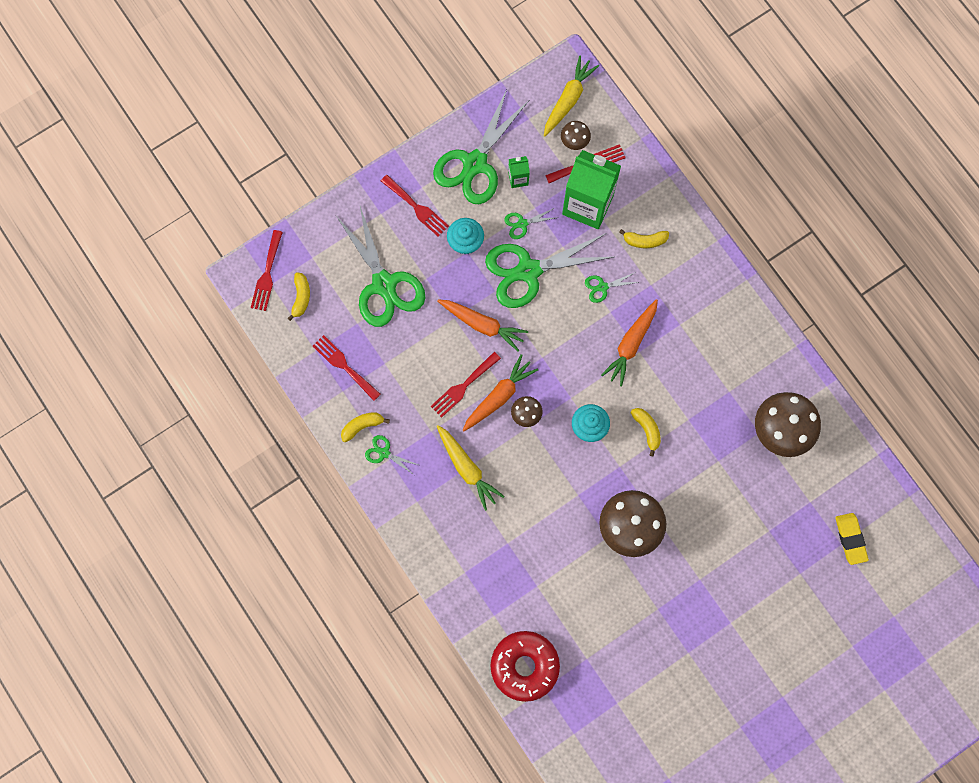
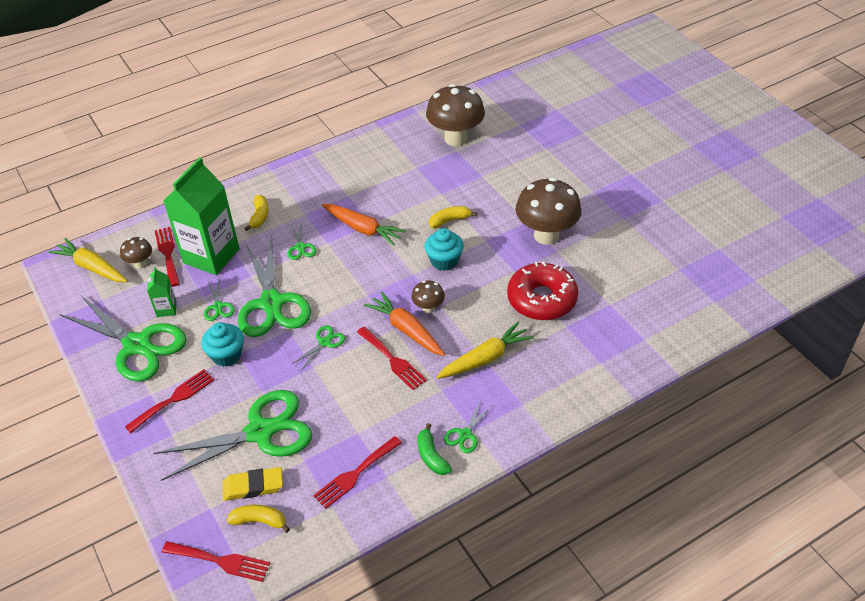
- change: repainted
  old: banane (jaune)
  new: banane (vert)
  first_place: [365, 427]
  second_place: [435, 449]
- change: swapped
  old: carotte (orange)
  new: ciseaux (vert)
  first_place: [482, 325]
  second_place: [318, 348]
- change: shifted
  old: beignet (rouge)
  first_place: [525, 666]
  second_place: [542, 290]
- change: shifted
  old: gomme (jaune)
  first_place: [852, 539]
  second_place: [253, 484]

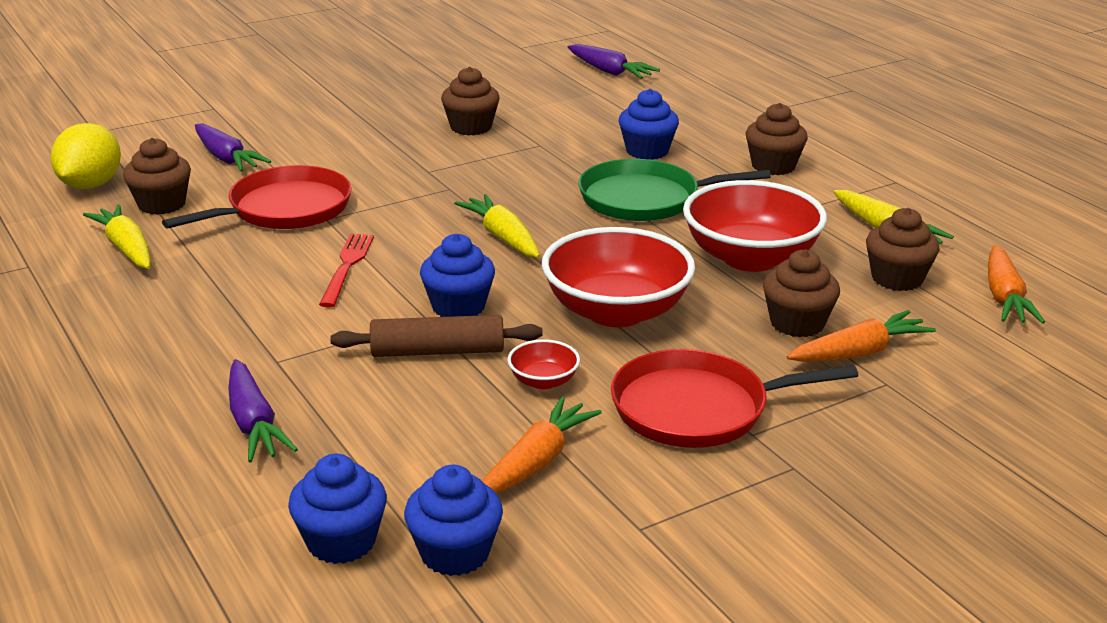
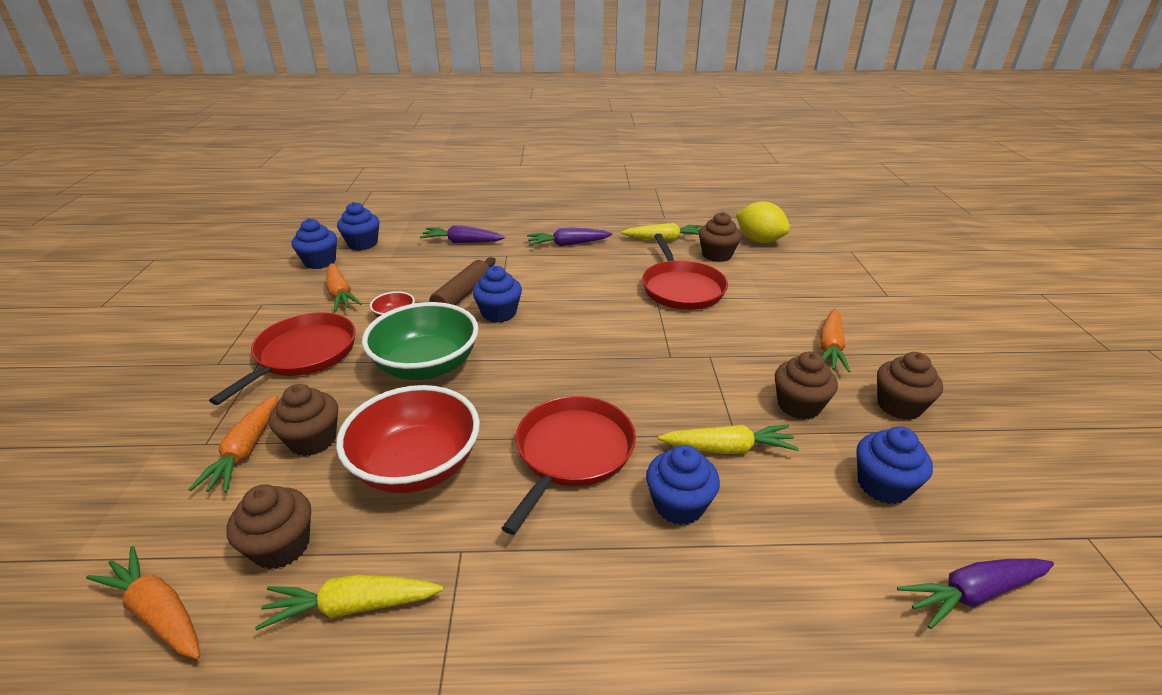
- change: shifted
  old: carotte (violet)
  first_place: [233, 147]
  second_place: [569, 236]
- change: gone
  old: fourchette (rouge)
  first_place: [346, 270]
- change: shifted
  old: carotte (jaune)
  first_place: [497, 226]
  second_place: [728, 439]
- change: repainted
  old: bol (rouge)
  new: bol (vert)
  first_place: [618, 277]
  second_place: [420, 341]
- change: repainted
  old: poêle (vert)
  new: poêle (rouge)
  first_place: [674, 190]
  second_place: [569, 465]
- change: shifted
  old: muffin (marron)
  first_place: [777, 139]
  second_place: [910, 386]
- change: new
  new: carotte (orange)
  second_place: [835, 340]
- change: new
  new: muffin (bleu)
  second_place: [894, 465]

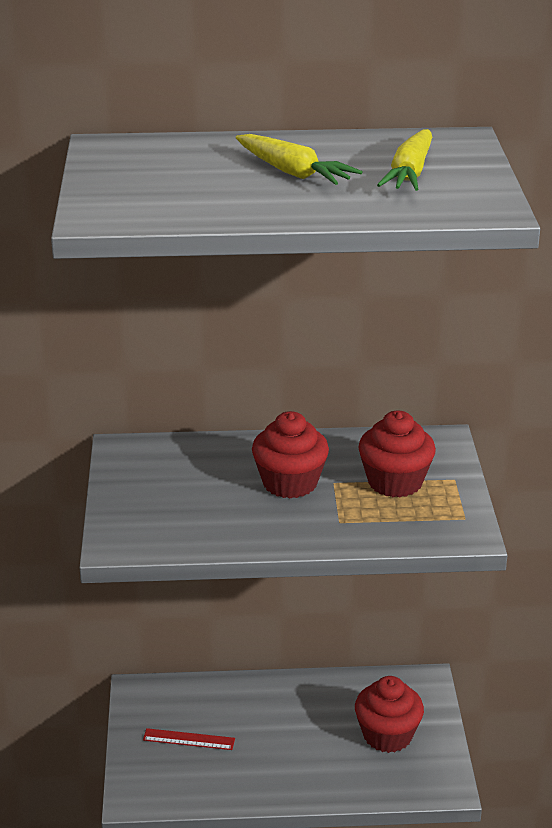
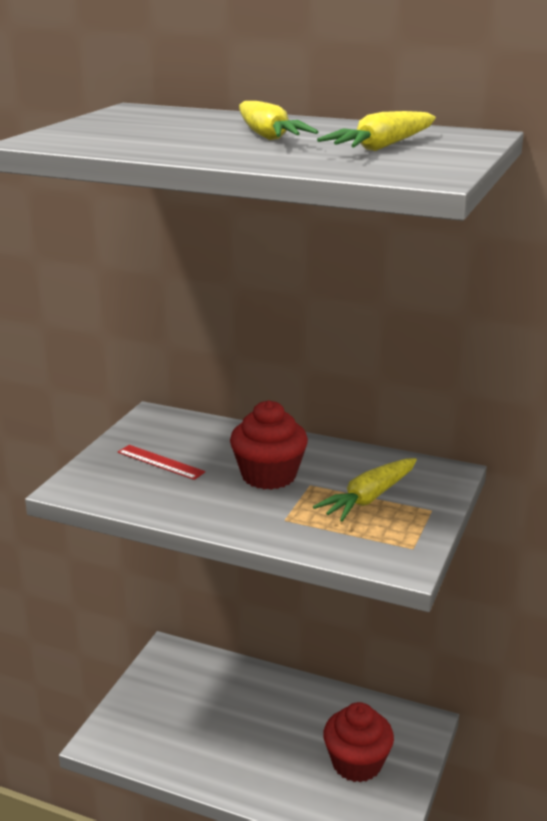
- change: shifted
  old: règle (rouge)
  first_place: [189, 739]
  second_place: [161, 462]
- change: swapped
  old: muffin (rouge)
  new: carotte (jaune)
  first_place: [397, 454]
  second_place: [365, 490]

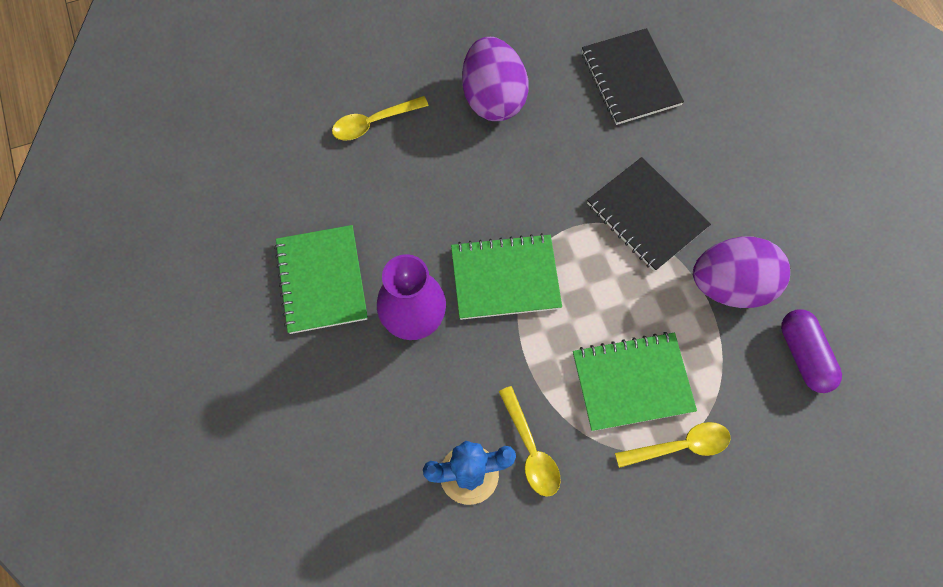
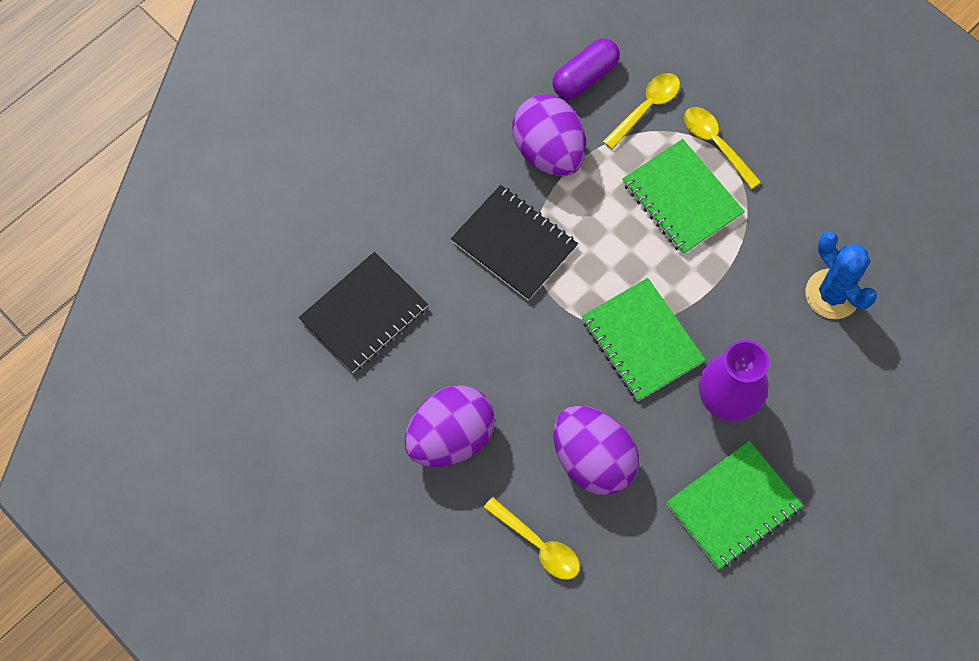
- change: shifted
  old: cuillère (jaune)
  first_place: [530, 441]
  second_place: [641, 111]
- change: rotated
  old: carnet (noir)
  first_place: [649, 214]
  second_place: [514, 243]
  degrees: -75
- change: new
  new: œuf (violet)
  second_place: [596, 450]

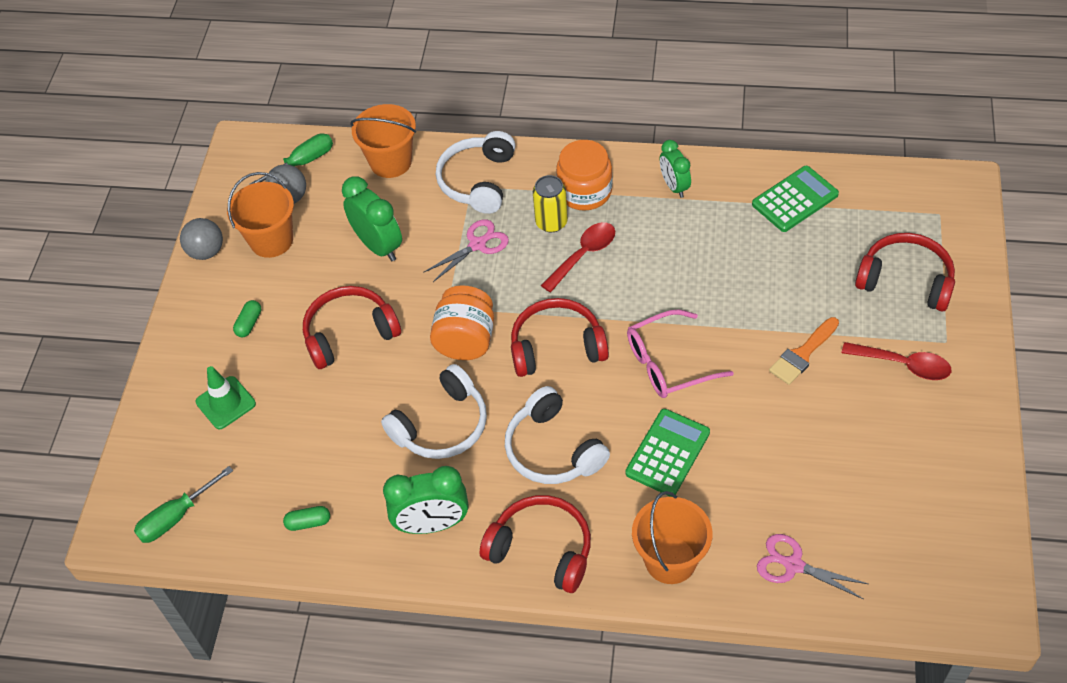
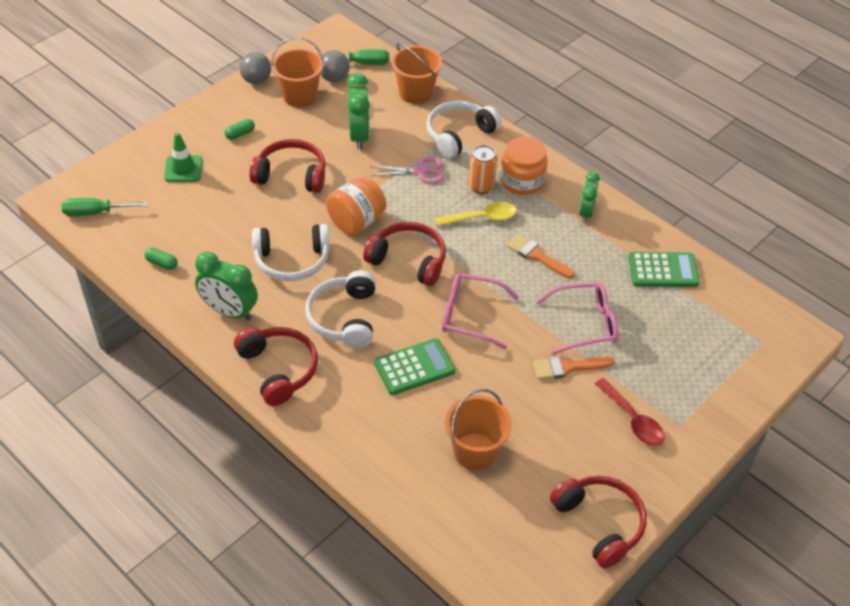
- change: repainted
  old: canette (jaune)
  new: canette (orange)
  first_place: [550, 203]
  second_place: [482, 169]
- change: repainted
  old: cuillère (rouge)
  new: cuillère (jaune)
  first_place: [578, 257]
  second_place: [476, 214]
- change: shifted
  old: seau (orange)
  first_place: [672, 537]
  second_place: [478, 429]
- change: gone
  old: ciseaux (rose)
  first_place: [812, 566]
- change: shifted
  old: casque audio (rouge)
  first_place: [905, 272]
  second_place: [598, 522]
- change: new
  new: pinceau (orange)
  second_place: [540, 256]
- change: new
  new: lunettes (rose)
  second_place: [577, 318]

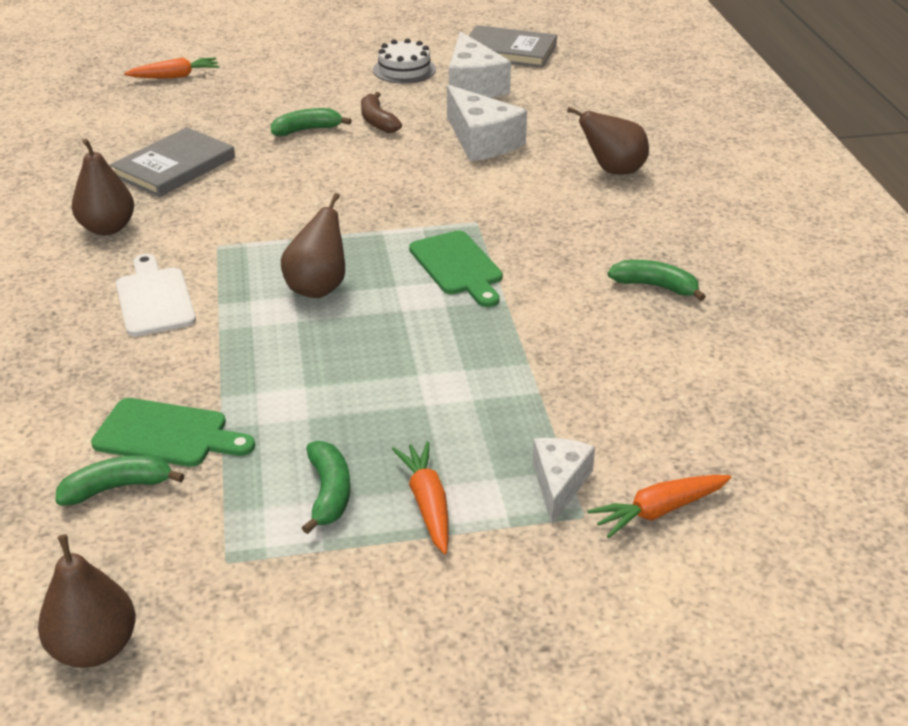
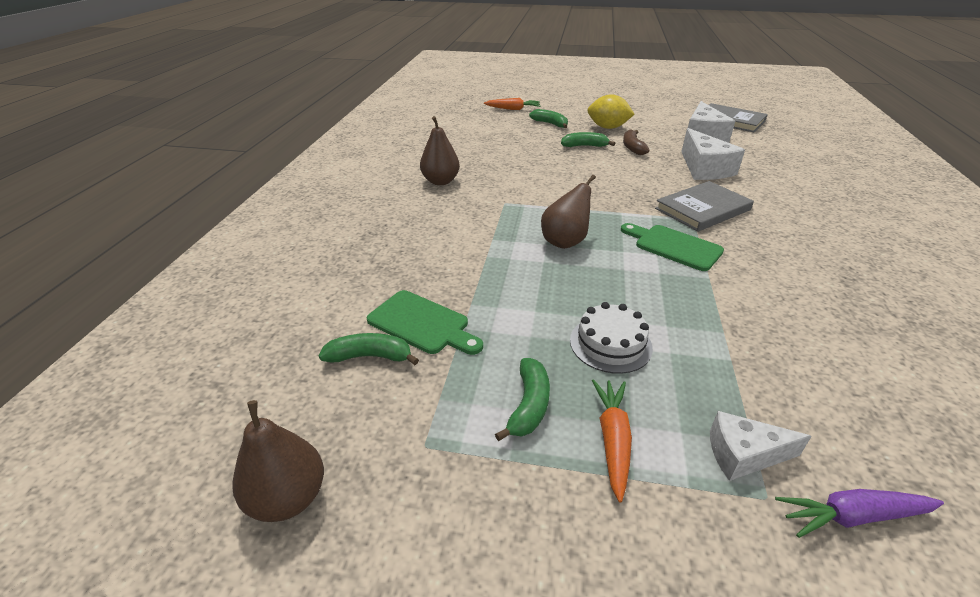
- change: shifted
  old: livre (gris)
  first_place: [172, 162]
  second_place: [704, 206]
- change: gone
  old: planche à découper (blanc)
  first_place: [156, 295]
- change: shifted
  old: gâteau (blanc)
  first_place: [404, 60]
  second_place: [611, 338]
- change: rotated
  old: planche à découper (vert)
  first_place: [456, 269]
  second_place: [672, 247]
  degrees: 135
- change: rotated
  old: fromage (blanc)
  first_place: [563, 481]
  second_place: [761, 446]
  degrees: -120
- change: gone
  old: poire (marron)
  first_place: [608, 141]
- change: repainted
  old: carotte (orange)
  new: carotte (violet)
  first_place: [660, 506]
  second_place: [859, 513]
- change: shifted
  old: banane (vert)
  first_place: [657, 280]
  second_place: [548, 118]
- change: new
  new: citron (jaune)
  second_place: [611, 112]

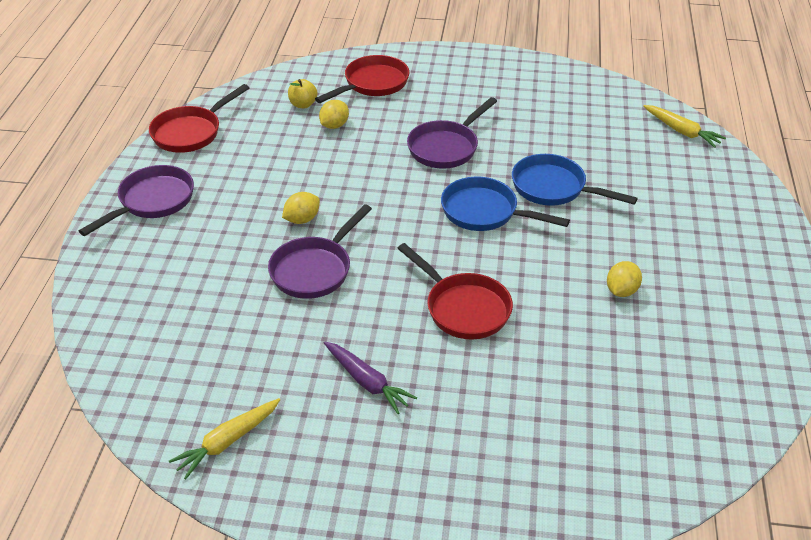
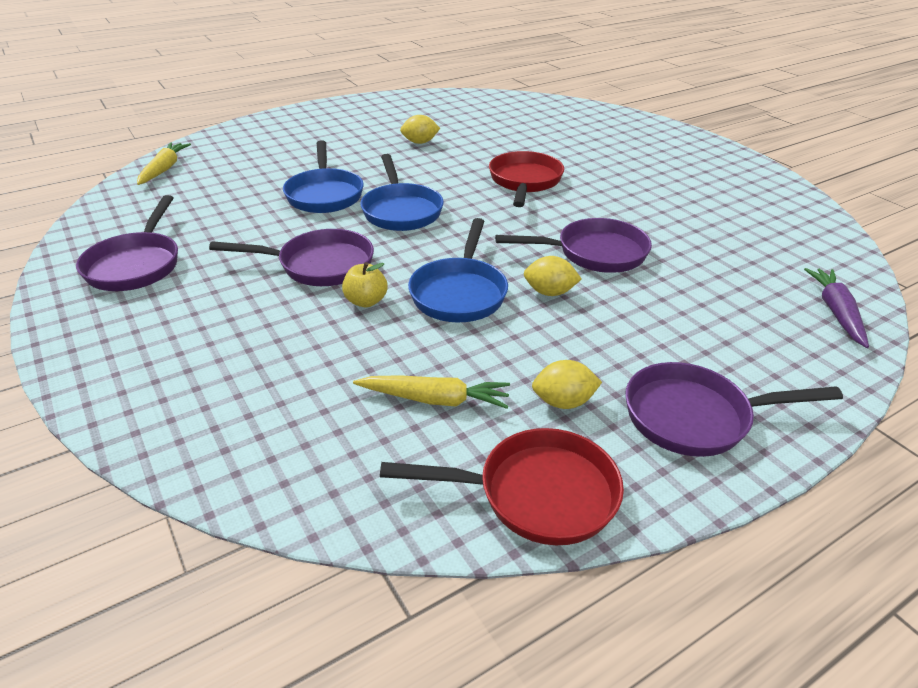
- change: shifted
  old: carotte (jaune)
  first_place: [224, 438]
  second_place: [431, 392]
- change: shifted
  old: pomme (jaune)
  first_place: [303, 93]
  second_place: [364, 284]
- change: gone
  old: poêle (rouge)
  first_place: [362, 79]
- change: shifted
  old: citron (jaune)
  first_place: [334, 114]
  second_place: [567, 384]
- change: shifted
  old: carotte (violet)
  first_place: [370, 377]
  second_place: [836, 308]
- change: new
  new: poêle (violet)
  second_place: [127, 243]
- change: new
  new: poêle (bleu)
  second_place: [458, 270]

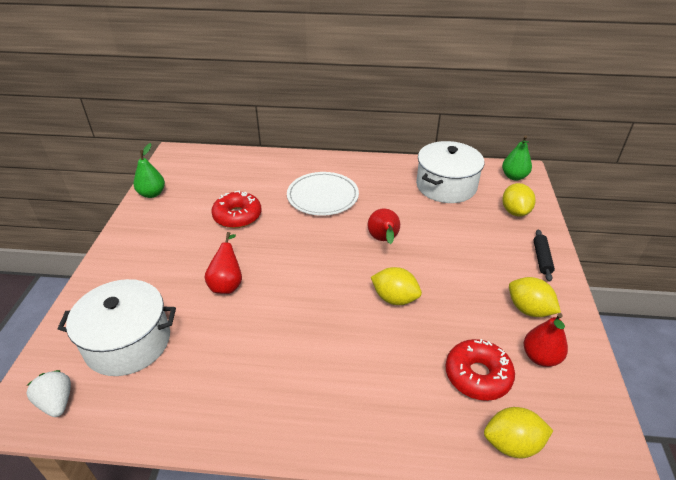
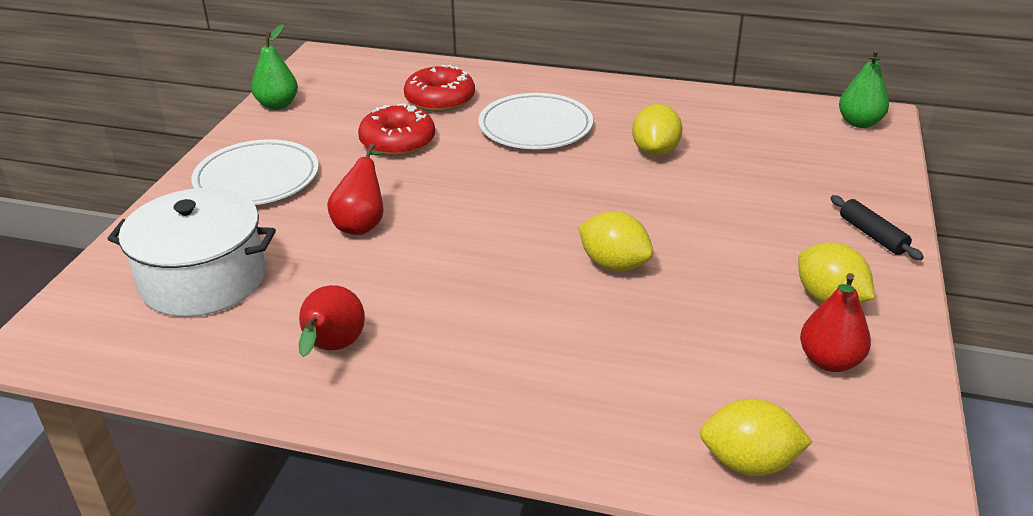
- change: gone
  old: fraise (blanc)
  first_place: [48, 393]
- change: shifted
  old: poire (rouge)
  first_place: [384, 226]
  second_place: [332, 321]
- change: gone
  old: marmite (blanc)
  first_place: [450, 172]
- change: shifted
  old: beignet (rouge)
  first_place: [480, 370]
  second_place: [439, 88]
- change: shifted
  old: citron (jaune)
  first_place: [519, 200]
  second_place: [657, 130]
- change: rotated
  old: rouleau à pâtisserie (noir)
  first_place: [544, 255]
  second_place: [877, 227]
  degrees: -45
- change: new
  new: assiette (blanc)
  second_place: [255, 172]

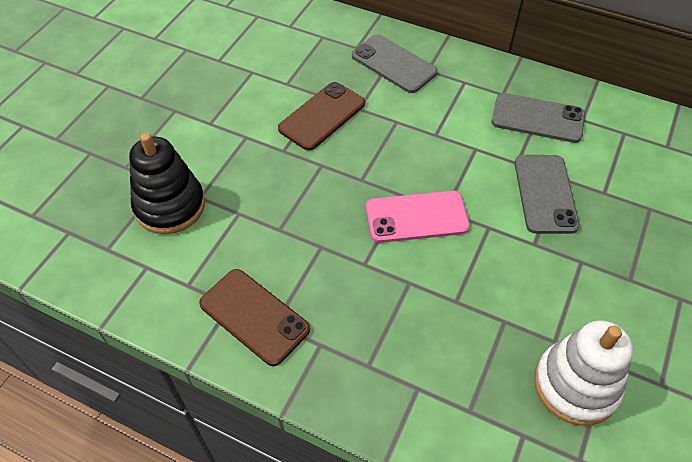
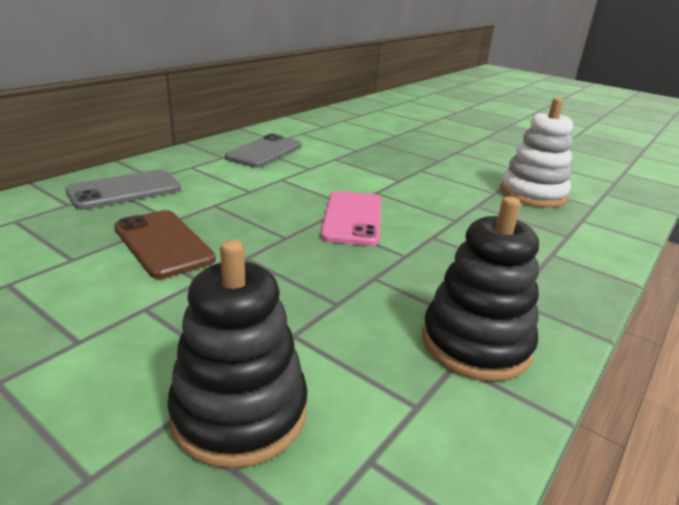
- change: swapped
  old: téléphone (marron)
  new: jouet à empiler (noir)
  first_place: [254, 317]
  second_place: [480, 289]
- change: gone
  old: téléphone (gris)
  first_place: [547, 194]

